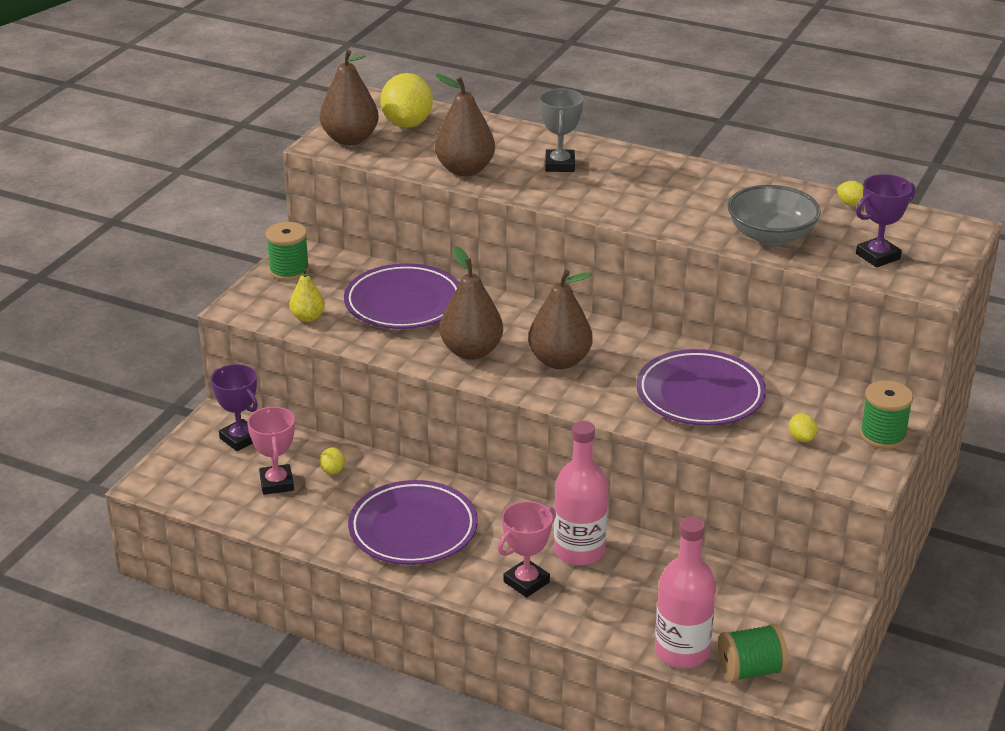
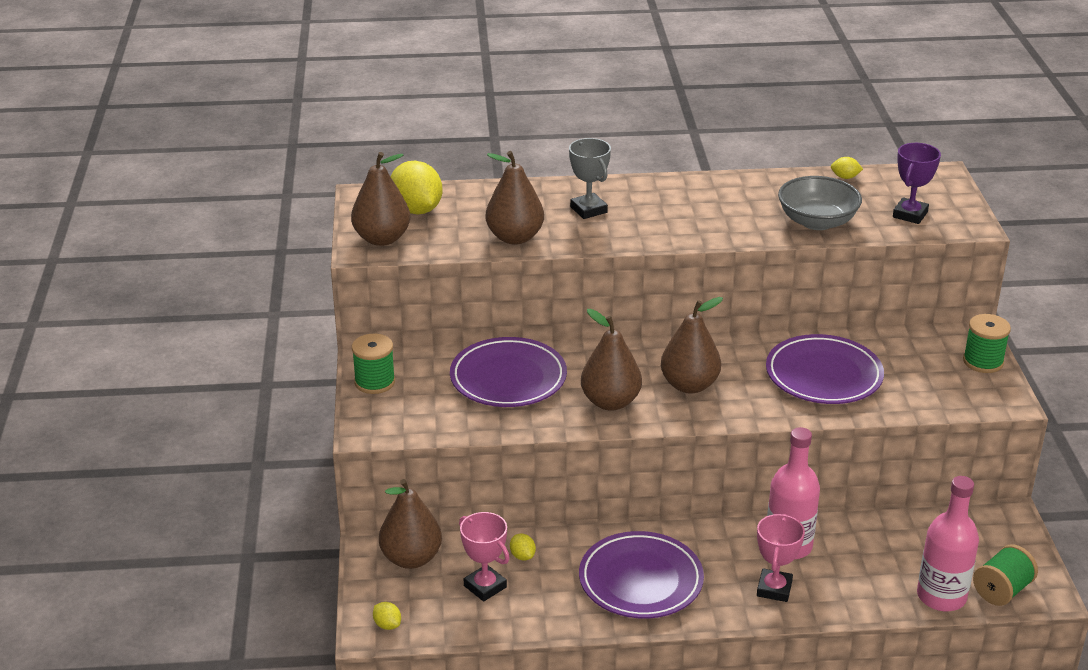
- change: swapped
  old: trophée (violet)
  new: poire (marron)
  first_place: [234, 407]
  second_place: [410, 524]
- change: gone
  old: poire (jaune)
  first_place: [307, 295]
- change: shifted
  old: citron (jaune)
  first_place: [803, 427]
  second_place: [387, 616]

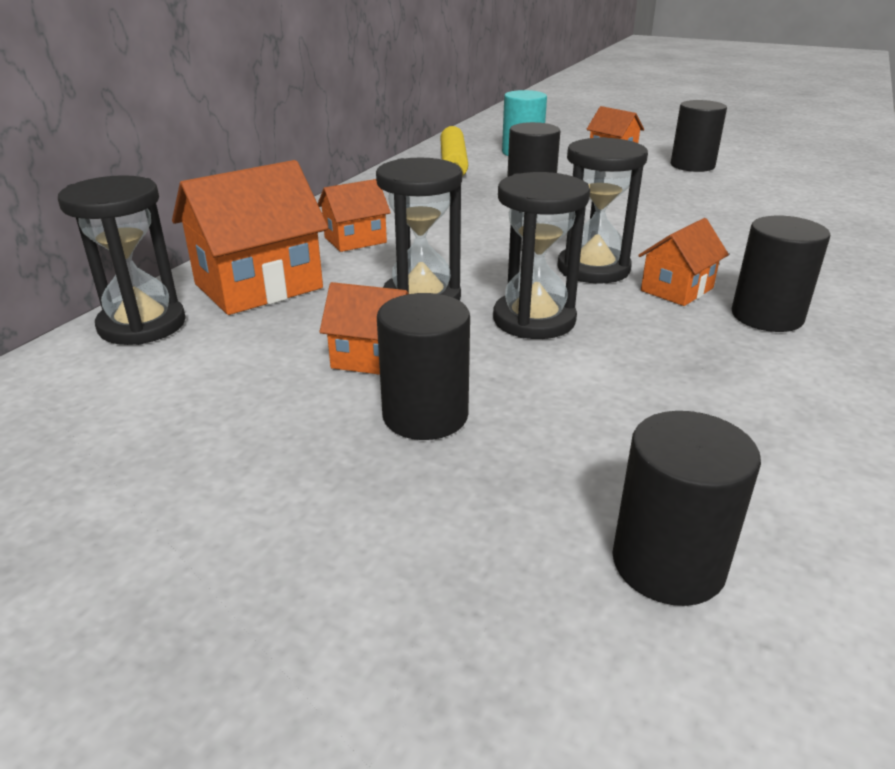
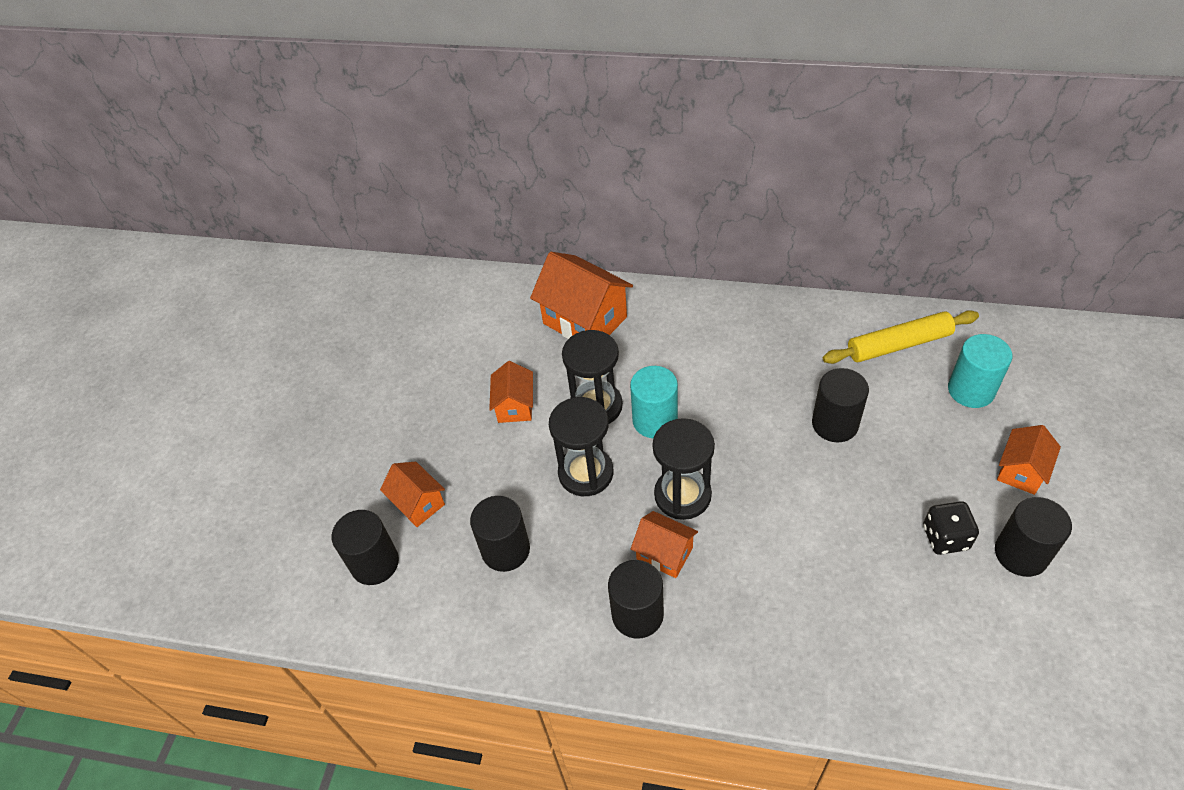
- change: gone
  old: sablier (noir)
  first_place: [122, 260]
- change: shifted
  old: maison (orange)
  first_place: [354, 215]
  second_place: [412, 494]
- change: shifted
  old: cylindre (noir)
  first_place: [423, 366]
  second_place: [500, 534]
- change: new
  new: cylindre (turquoise)
  second_place: [654, 402]
- change: new
  new: dé (noir)
  second_place: [951, 528]

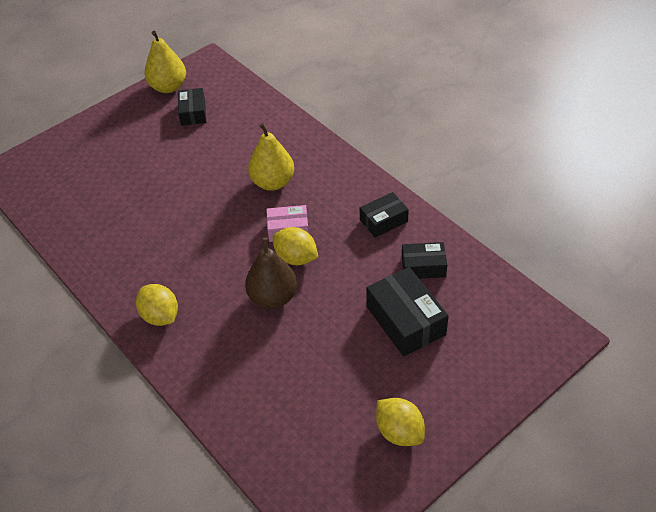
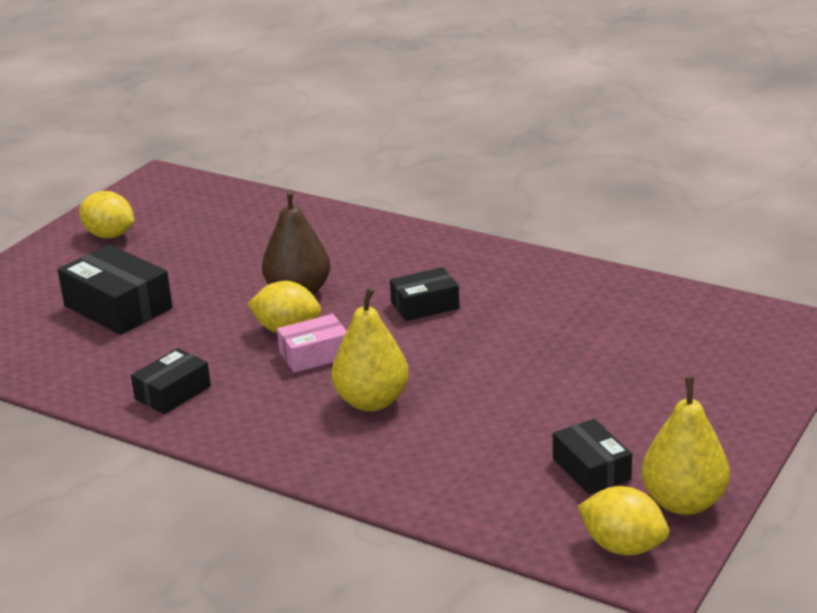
- change: shifted
  old: citron (jaune)
  first_place: [157, 305]
  second_place: [623, 521]
- change: shifted
  old: boîte (noir)
  first_place: [424, 260]
  second_place: [425, 294]

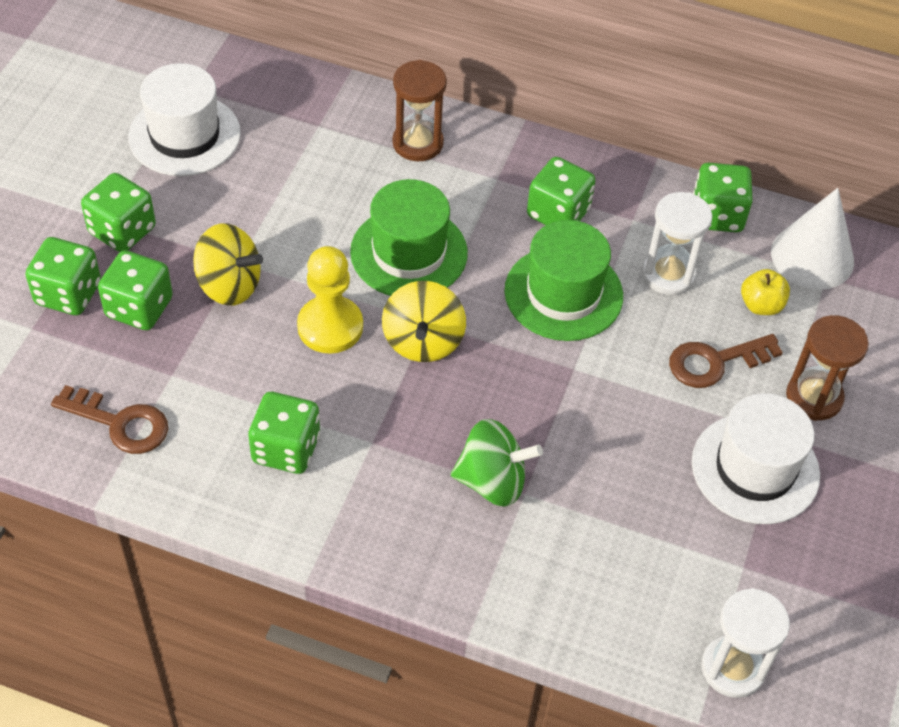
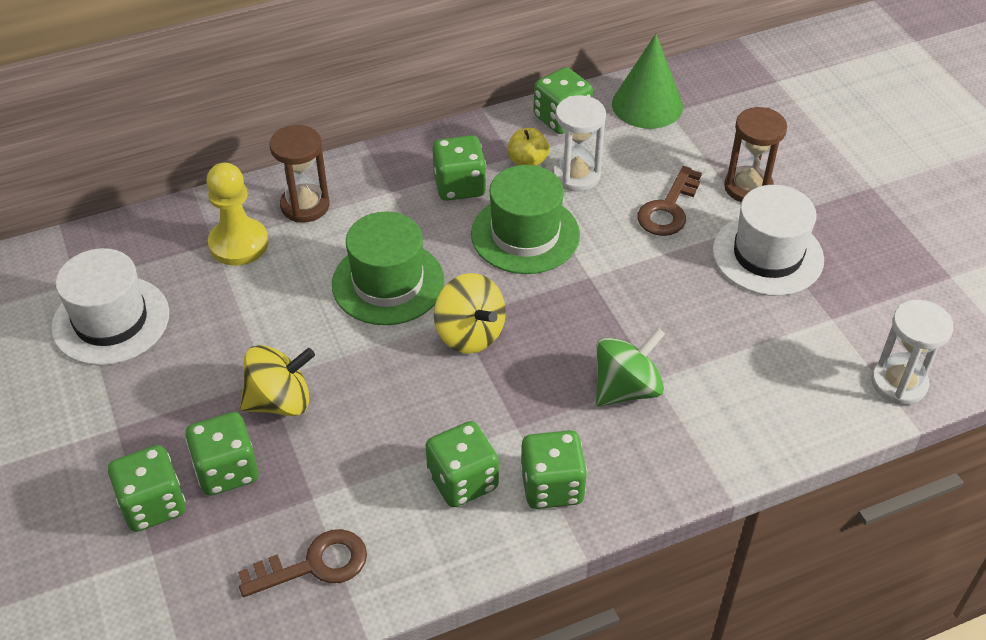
- change: shifted
  old: dé (vert)
  first_place: [118, 212]
  second_place: [553, 469]
- change: shifted
  old: pion (jaune)
  first_place: [330, 300]
  second_place: [237, 214]
- change: shifted
  old: pomme (jaune)
  first_place: [765, 292]
  second_place: [528, 147]
- change: repainted
  old: cône (blanc)
  new: cône (vert)
  first_place: [812, 239]
  second_place: [647, 81]

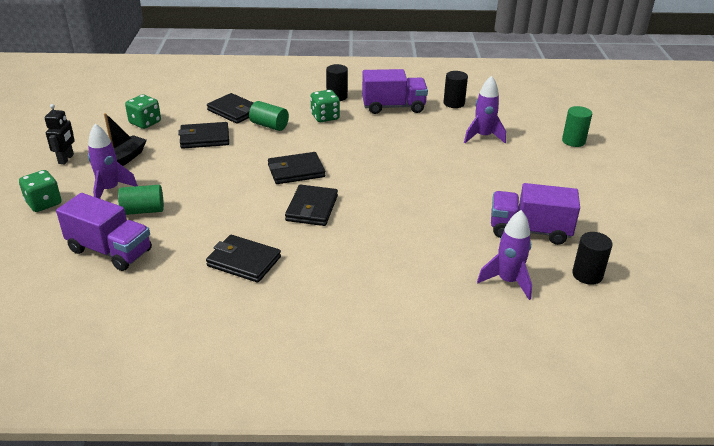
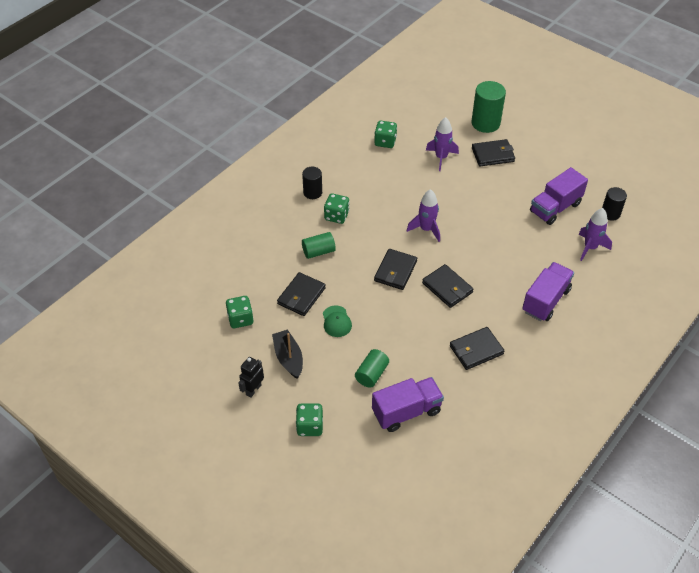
- change: rotated
  old: robot (noir)
  first_place: [59, 134]
  second_place: [251, 377]
  degrees: -105
- change: shifted
  old: fusée (violet)
  first_place: [113, 161]
  second_place: [423, 215]
- change: shifted
  old: portefeuille (noir)
  first_place: [230, 108]
  second_place: [493, 152]
- change: shifted
  old: camion (violet)
  first_place: [395, 91]
  second_place: [548, 291]
- change: swapped
  old: cylindre (noir)
  new: dé (vert)
  first_place: [456, 89]
  second_place: [385, 134]
- change: scaled
  old: cylindre (vert)
  first_place: [577, 126]
  second_place: [488, 107]
  factor: 1.63
- change: new
  new: casquette (vert)
  second_place: [337, 321]

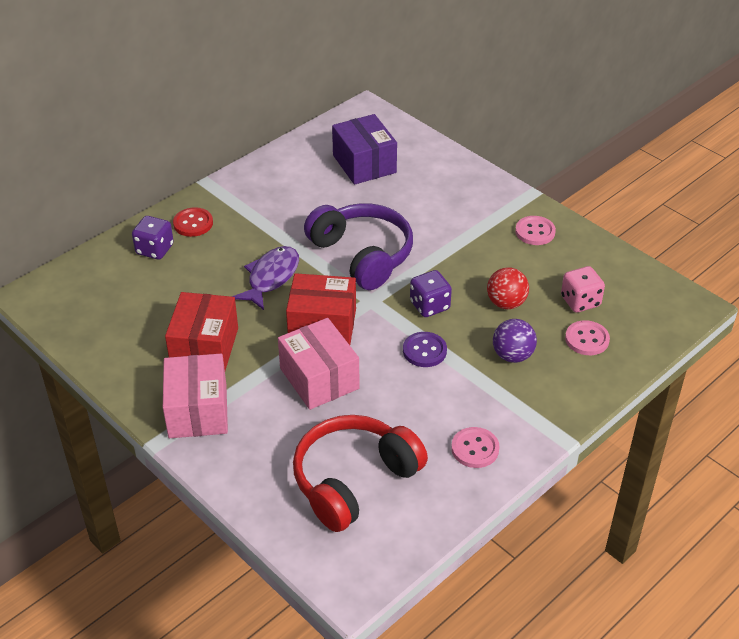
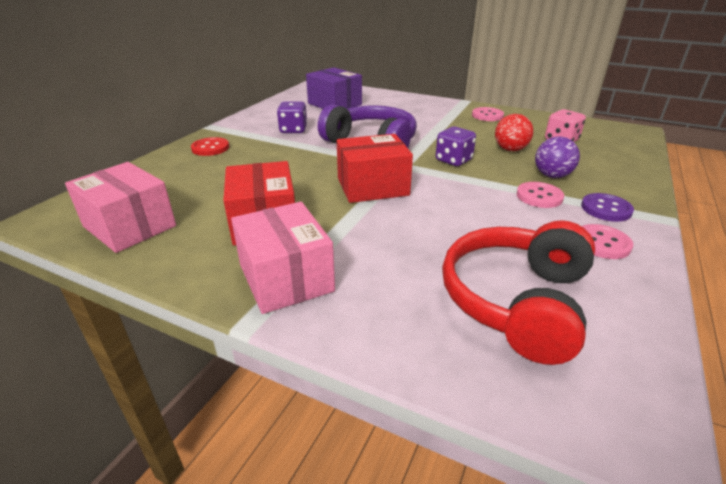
- change: shifted
  old: dé (violet)
  first_place: [153, 237]
  second_place: [292, 117]
- change: gone
  old: poisson (violet)
  first_place: [265, 278]
- change: shifted
  old: boîte (rose)
  first_place: [319, 364]
  second_place: [120, 207]
- change: shifted
  old: bouton (violet)
  first_place: [425, 349]
  second_place: [607, 207]
- change: shifted
  old: bouton (rose)
  first_place: [587, 337]
  second_place: [540, 195]

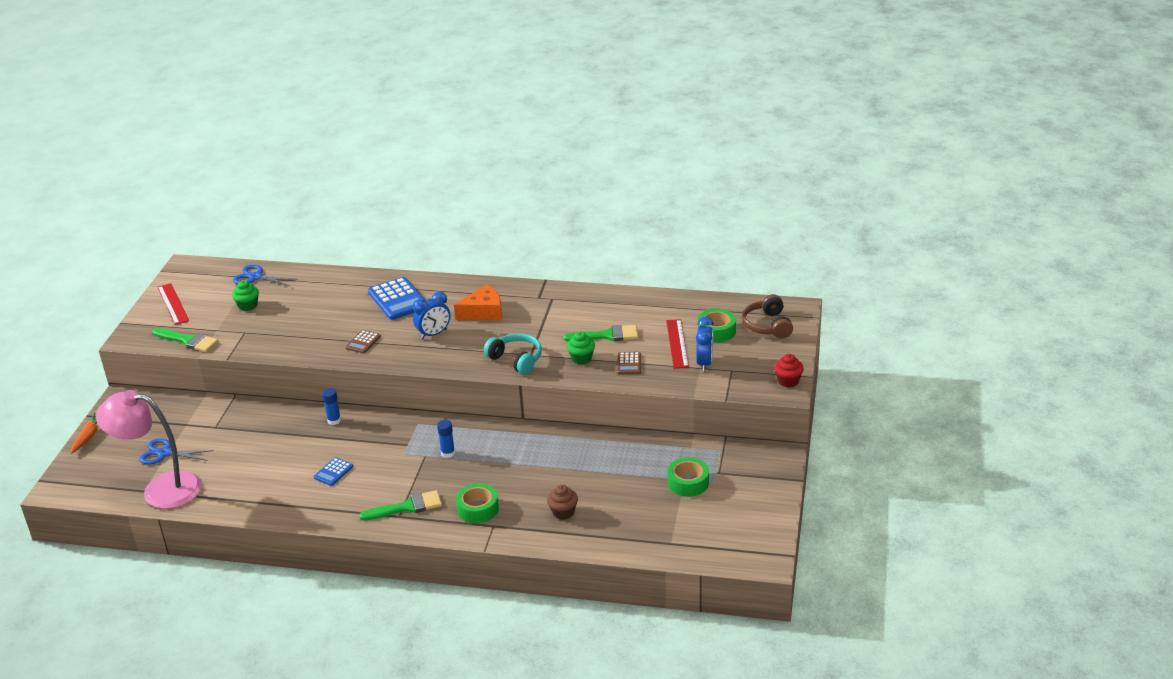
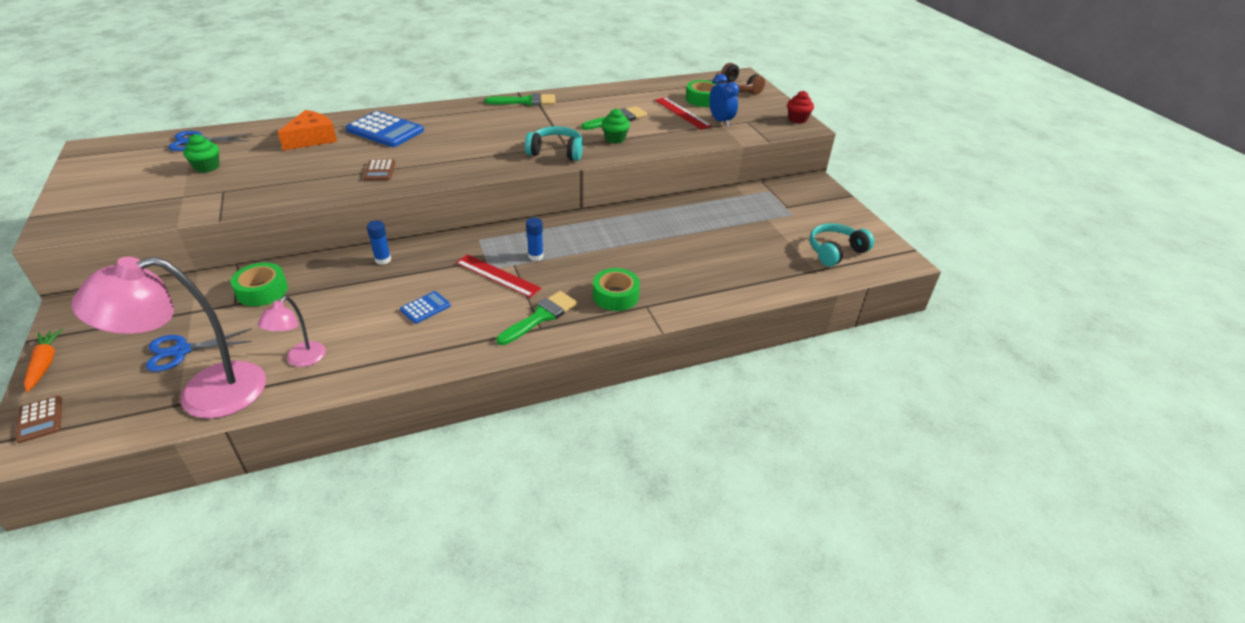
- change: shifted
  old: pinceau (vert)
  first_place: [185, 340]
  second_place: [520, 99]
- change: shifted
  old: règle (rouge)
  first_place: [173, 304]
  second_place: [499, 276]
- change: rotated
  old: calculatrice (bleu)
  first_place: [333, 471]
  second_place: [425, 307]
  degrees: -135
- change: gone
  old: réveil (bleu)
  first_place: [431, 315]
- change: shifted
  old: fromage (orange)
  first_place: [478, 302]
  second_place: [307, 130]
- change: gone
  old: muffin (marron)
  first_place: [562, 502]
- change: shifted
  old: calculatrice (marron)
  first_place: [629, 363]
  second_place: [38, 419]
- change: shifted
  old: ruban adhésif (vert)
  first_place: [688, 477]
  second_place: [259, 284]
- change: new
  new: lampe (rose)
  second_place: [291, 331]
- change: new
  new: casque audio (turquoise)
  second_place: [841, 245]

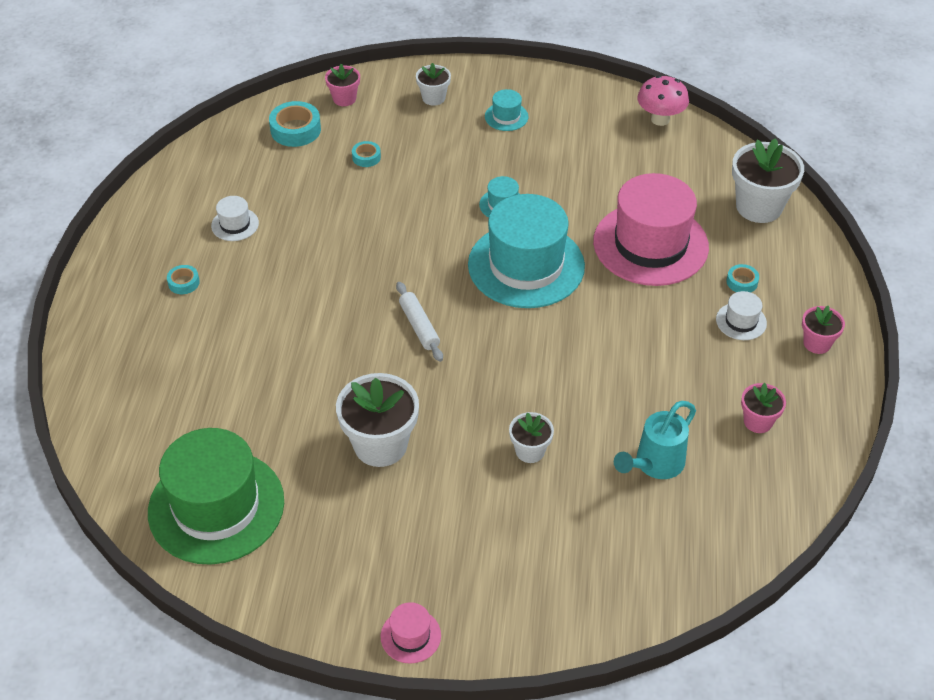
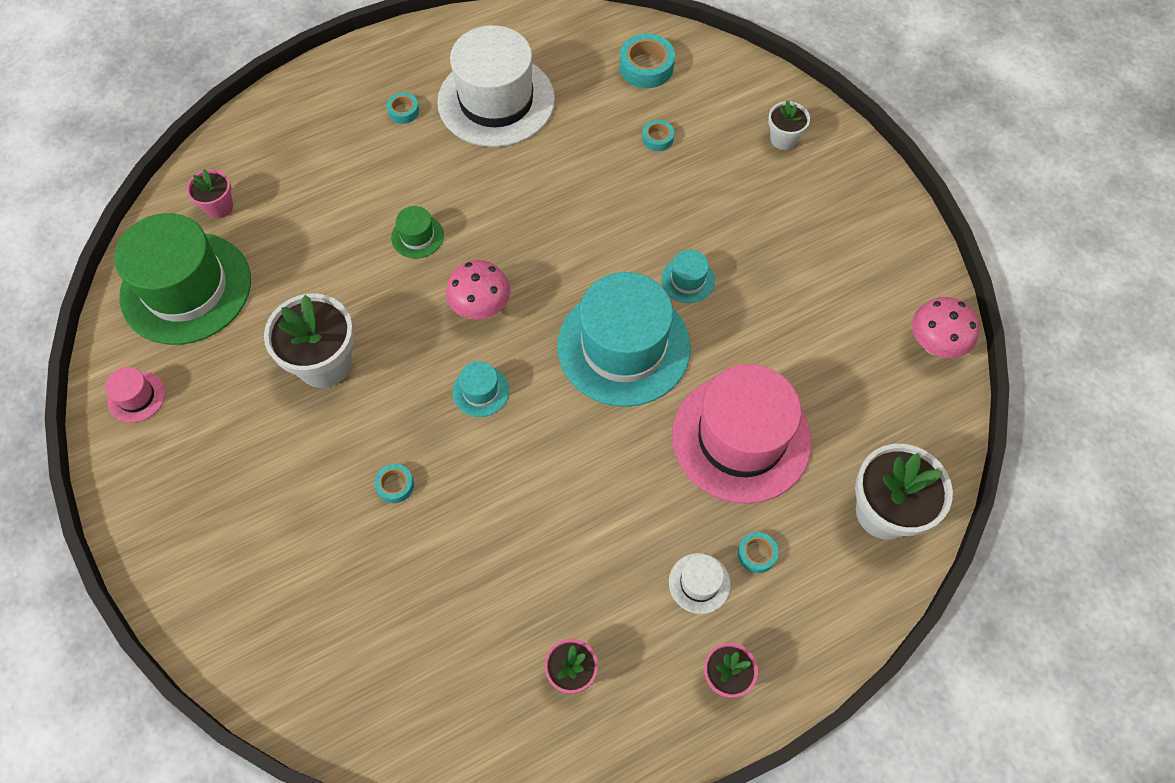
- change: scaled
  old: chapeau (blanc)
  first_place: [235, 218]
  second_place: [496, 86]
  factor: 2.4
- change: shifted
  old: pot de fleurs (rose)
  first_place: [342, 85]
  second_place: [209, 193]
- change: shifted
  old: chapeau (rose)
  first_place: [411, 633]
  second_place: [135, 395]
- change: swapped
  old: rouleau à pâtisserie (blanc)
  new: champignon (rose)
  first_place: [419, 322]
  second_place: [478, 290]
- change: shifted
  old: chapeau (turquoise)
  first_place: [506, 110]
  second_place: [480, 389]
- change: swapped
  old: pot de fleurs (blanc)
  new: ruban adhésif (turquoise)
  first_place: [531, 437]
  second_place: [394, 483]
- change: gone
  old: arrosoir (turquoise)
  first_place: [655, 440]
- change: new
  new: chapeau (vert)
  second_place: [417, 232]

